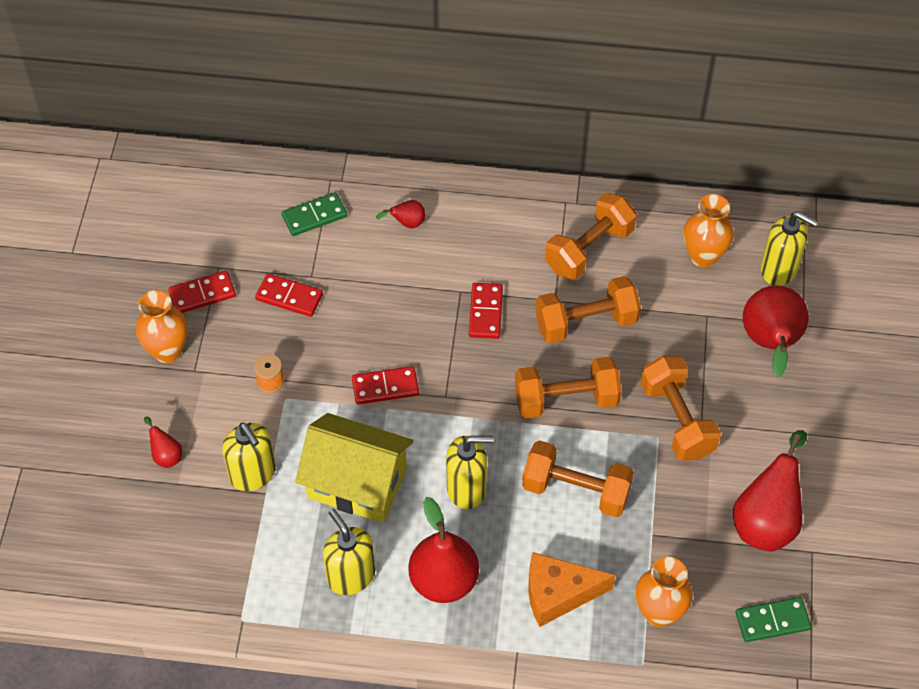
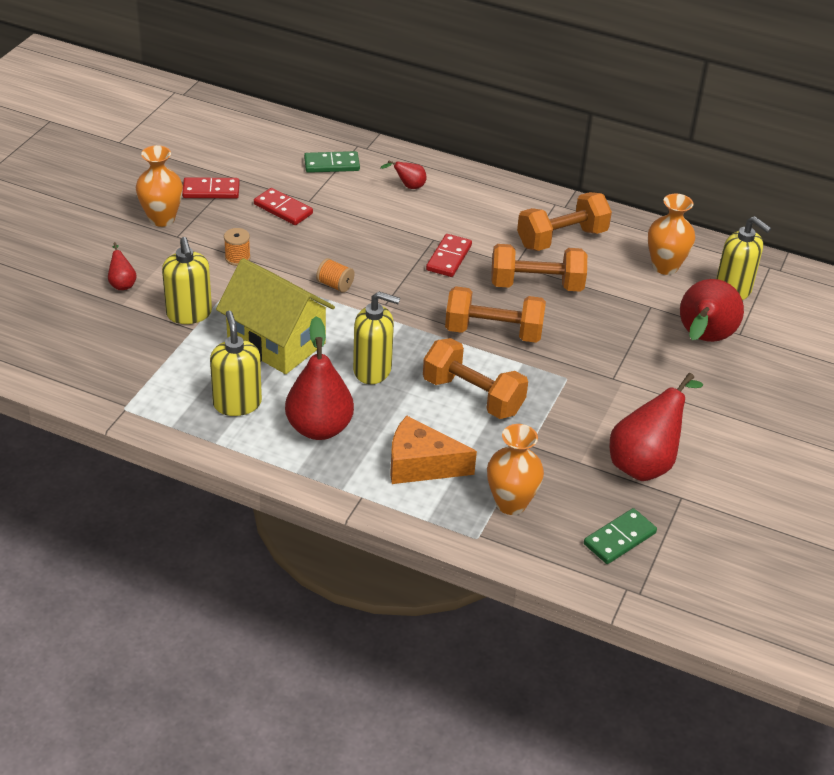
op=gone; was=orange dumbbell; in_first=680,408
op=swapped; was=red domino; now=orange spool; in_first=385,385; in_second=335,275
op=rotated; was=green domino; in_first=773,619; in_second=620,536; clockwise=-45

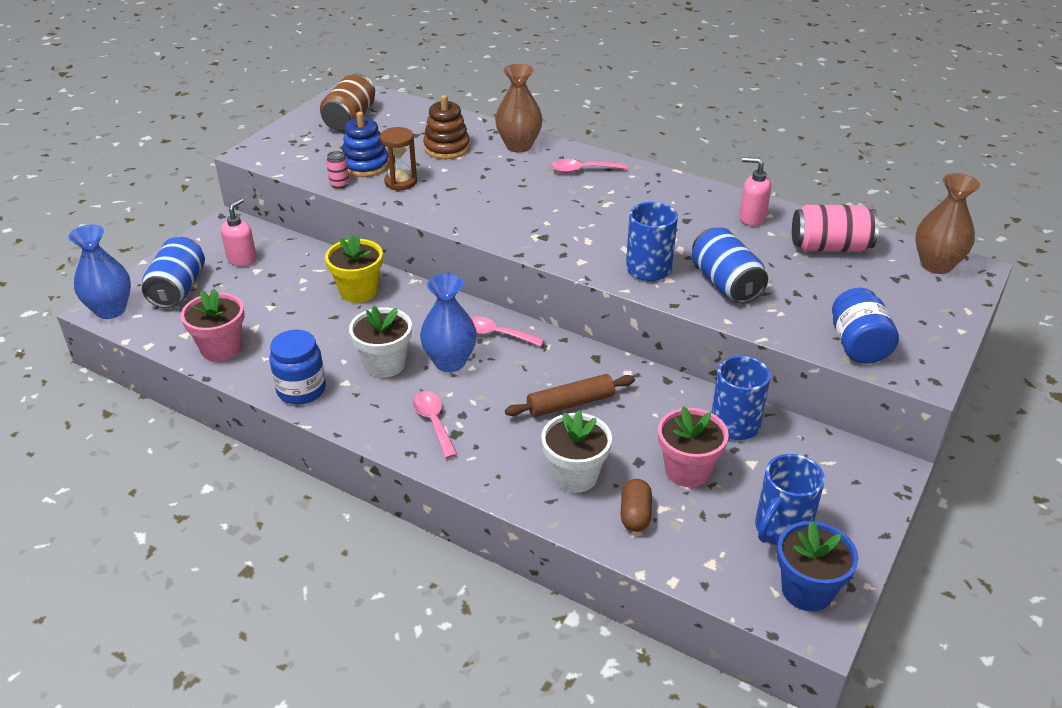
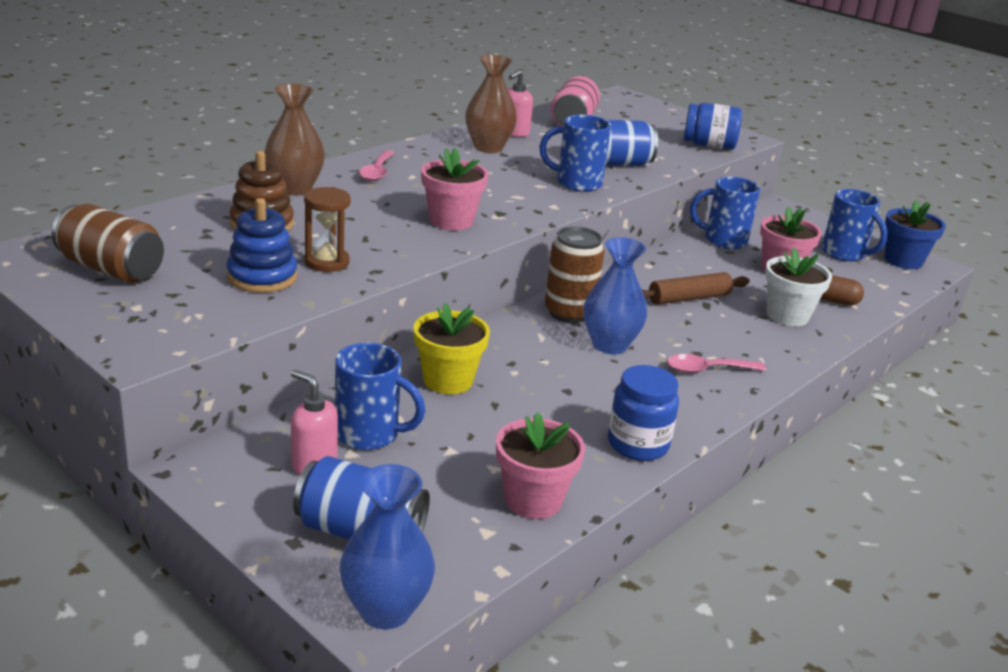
op=gone; was=pink can; in_first=337,169
op=shifted; was=brown vase; in_first=947,223; in_second=491,104
op=gone; was=white flower pot; in_first=380,342
op=swapped; was=pink spoon; now=brown can; in_first=507,331; in_second=575,274
op=rotated; was=brown rolling pin; in_first=570,395; in_second=696,288; clockwise=75
op=new; now=pink flower pot; in_second=455,188
op=new; now=blue mug; in_second=380,396

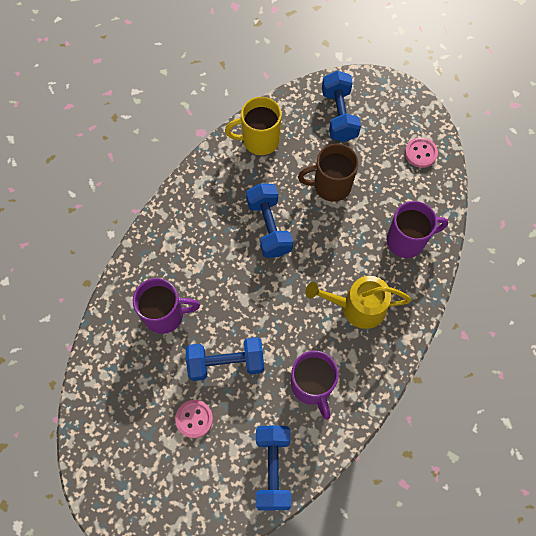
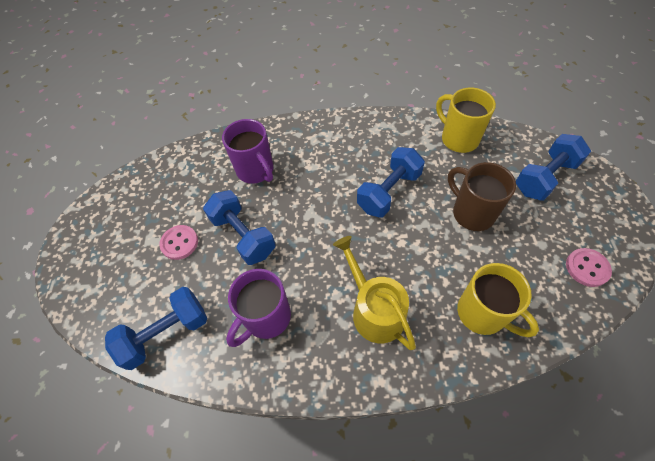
op=repainted; was=purple mug; now=yellow mug; in_first=417,229; in_second=498,300

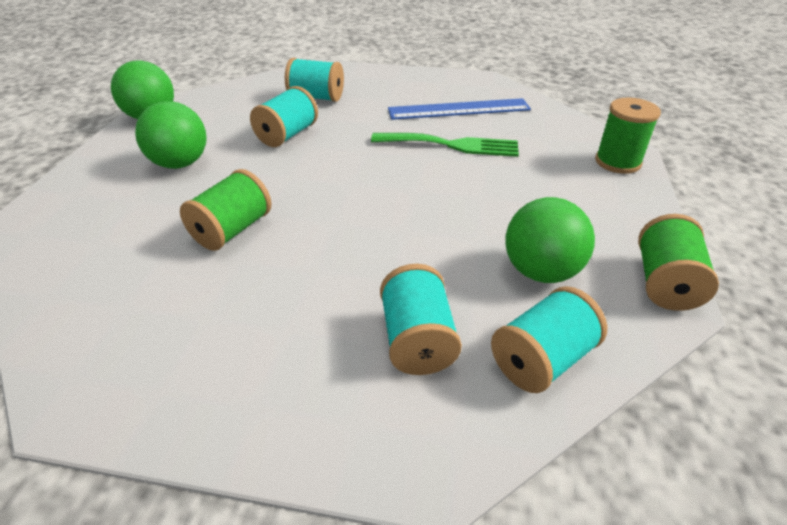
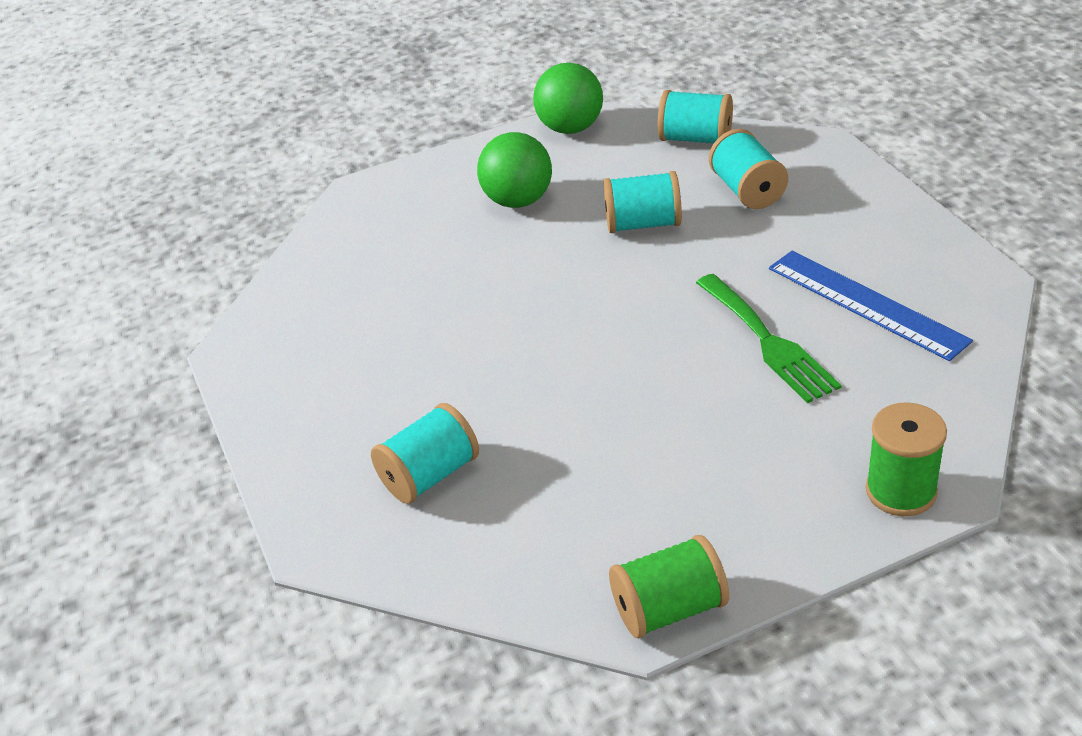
op=gone; was=green spool; in_first=225,210
op=gone; was=green ball; in_first=550,240
op=shifted; was=turquoise spool; in_first=549,339; in_second=695,117

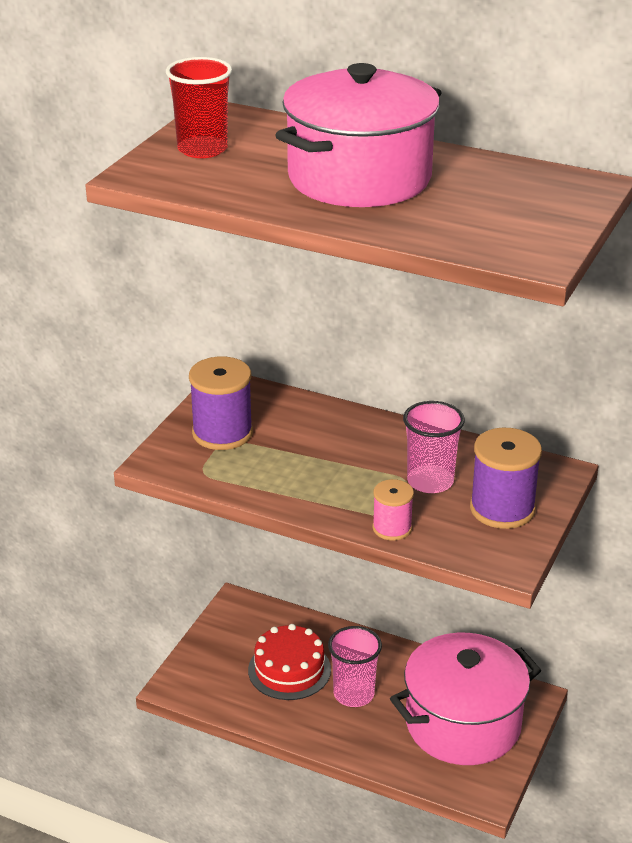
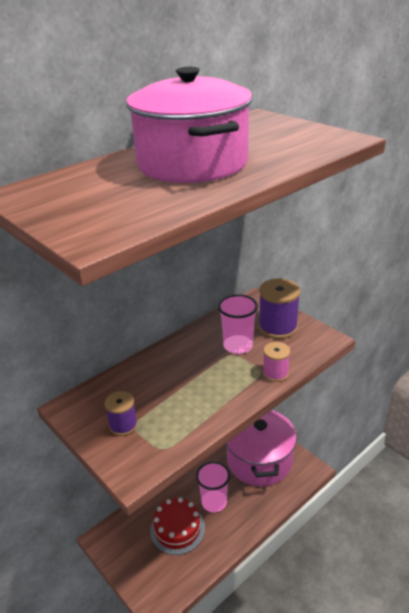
op=gone; was=red cup; in_first=199,107
op=scaled; was=purple spool; in_first=221,403; in_second=121,413; ratio=0.6

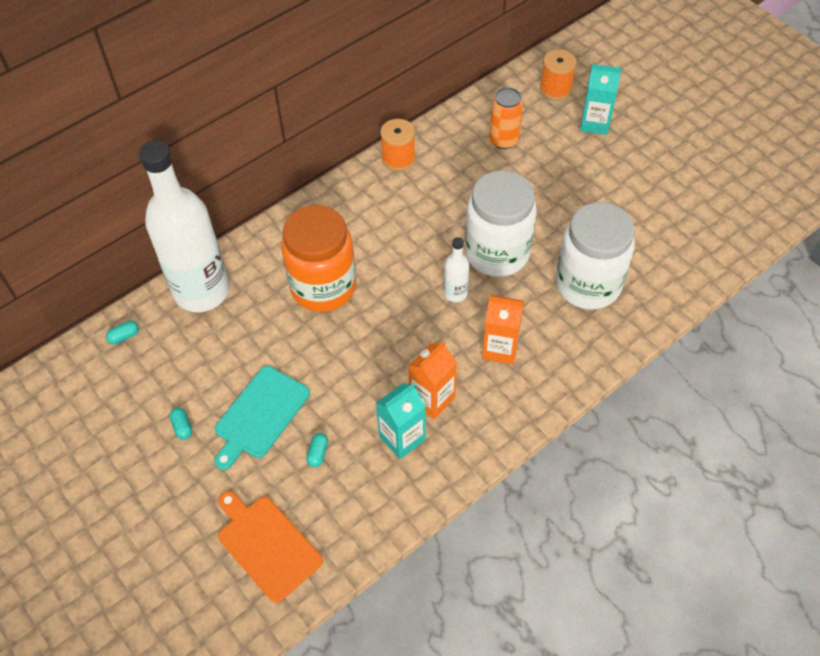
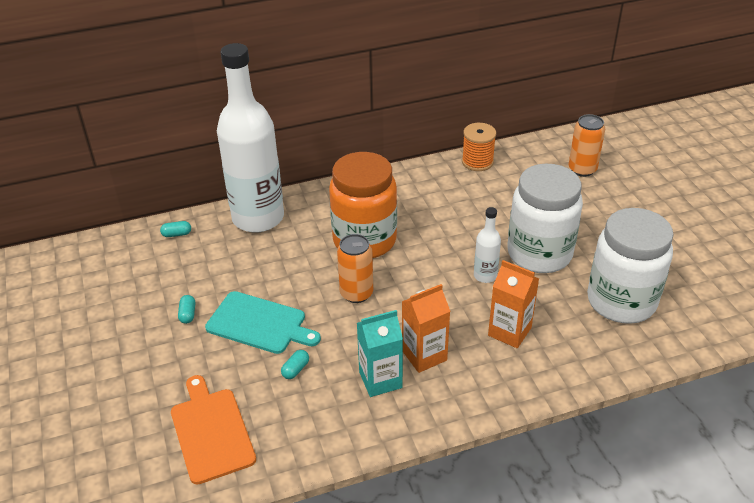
op=gone; was=orange spool; in_first=558,74
op=gone; was=turquoise carton; in_first=601,99
op=rotated; was=turquoise cutting board; in_first=262,418; in_second=263,322; clockwise=-120
op=new; now=orange can; in_second=355,268

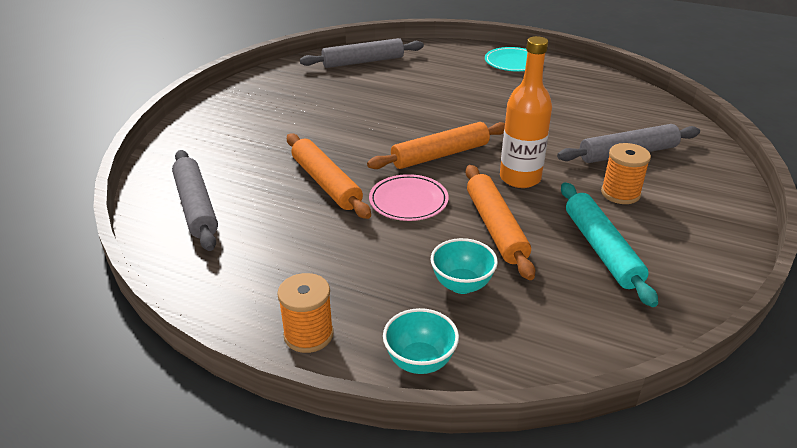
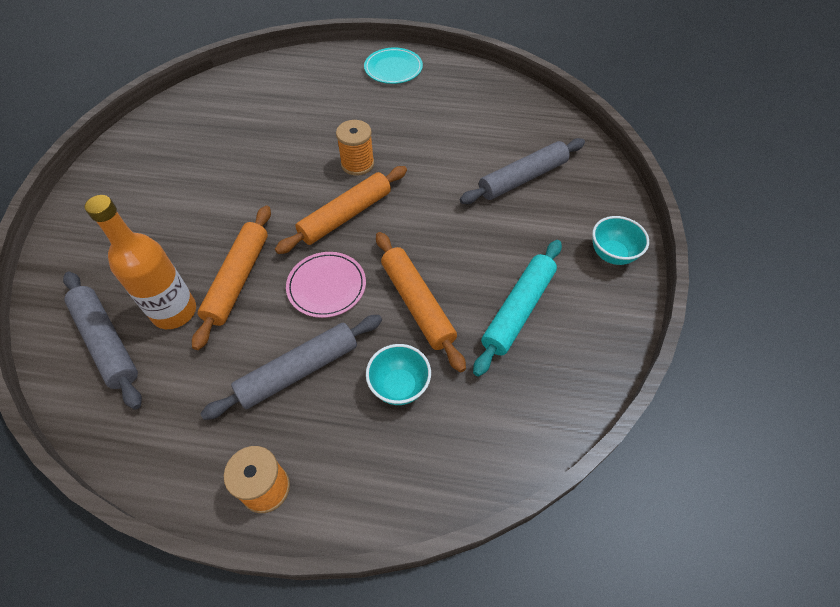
op=shifted; was=orange bottle; in_first=526,112; in_second=140,262
op=shifted; was=grey rolling pin; in_first=362,53; in_second=291,367
op=rotated; was=orange rolling pin; in_first=329,176; in_second=231,278; clockwise=60
op=shifted; was=orange spool; in_first=626,173; in_second=355,148
op=rotated; was=turquoise rolling pin; in_first=609,244; in_second=517,308; clockwise=60
op=shifted; was=turquoise bowl; in_first=421,341; in_second=620,240

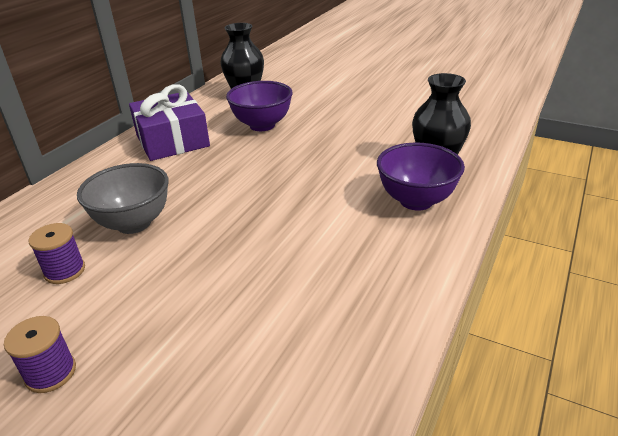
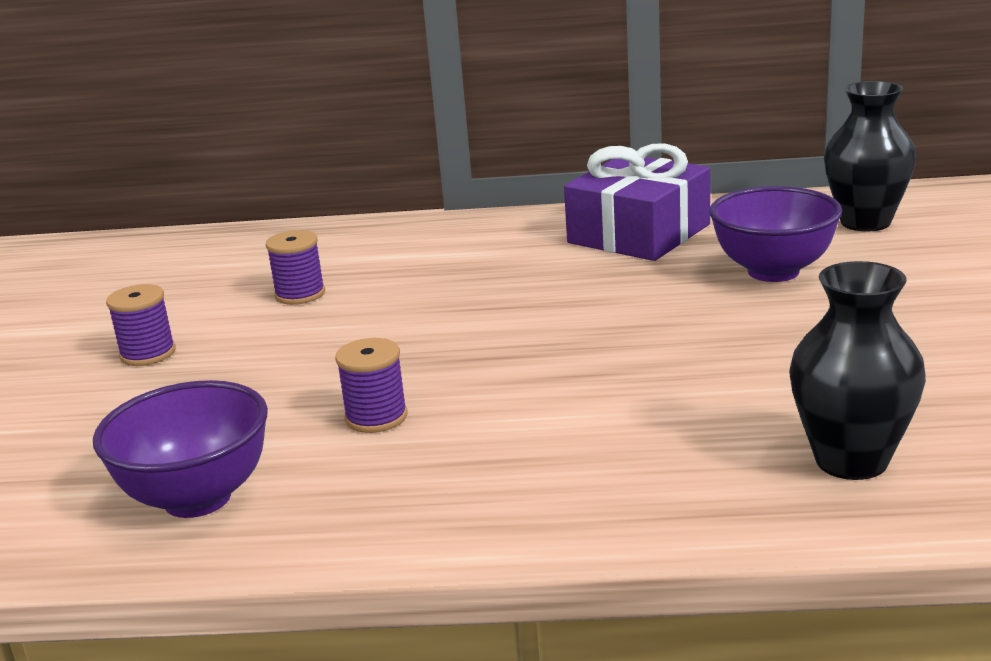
op=shifted; was=purple bowl; in_first=421,177; in_second=180,449
op=gone; was=grey bowl; in_first=123,198
op=new; now=purple spool; in_second=371,385

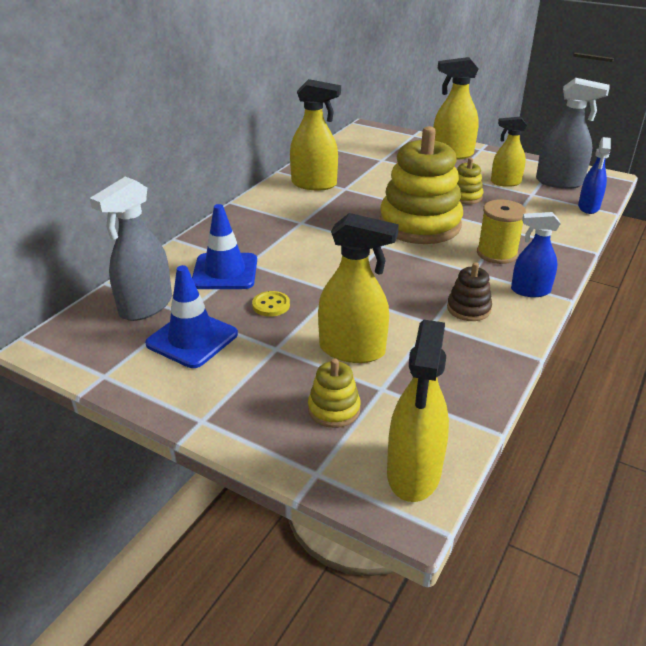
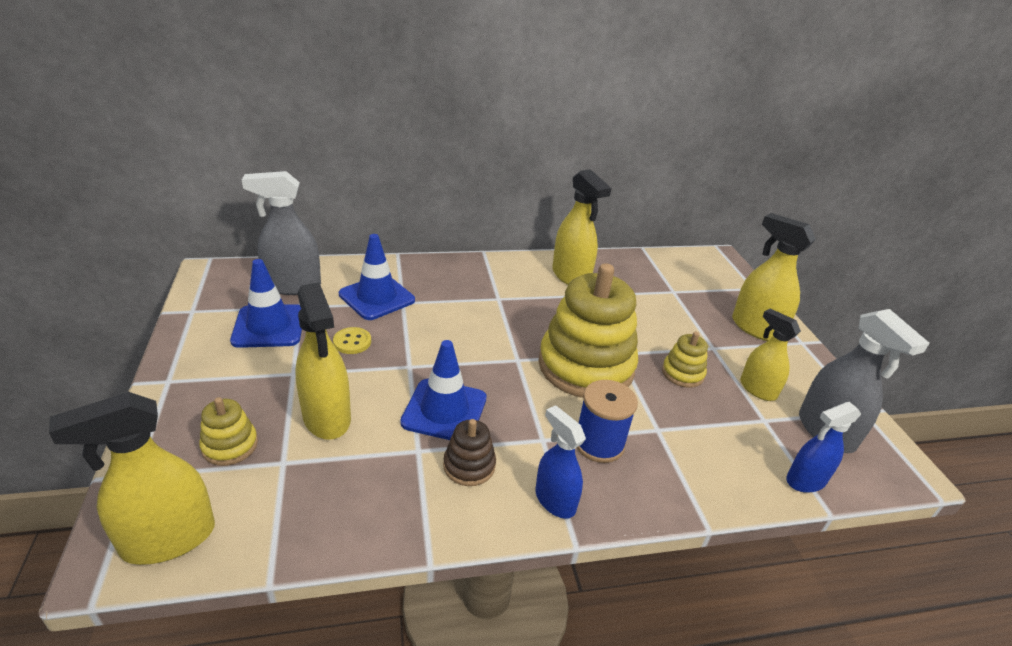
op=repainted; was=yellow spool; now=blue spool; in_first=501,232; in_second=607,421
op=new; now=blue traffic cone; in_second=443,390

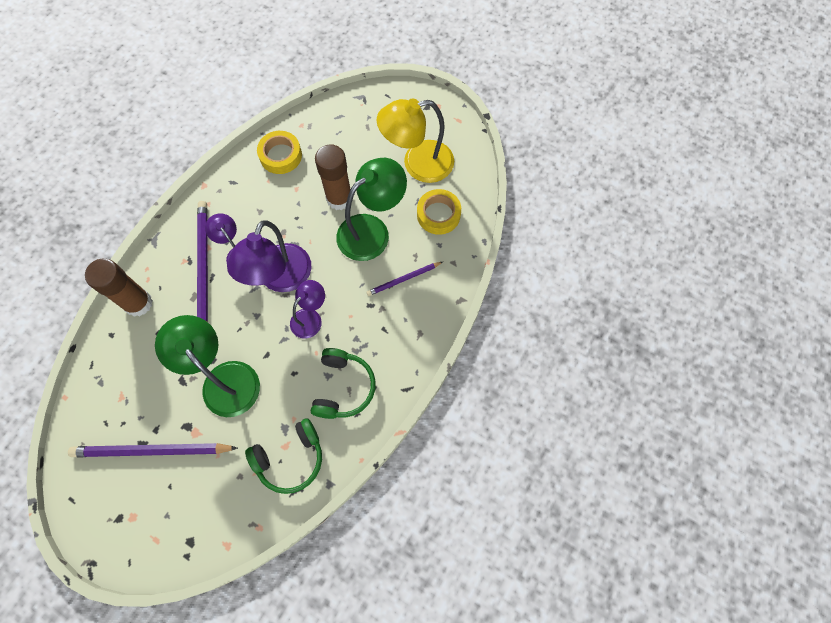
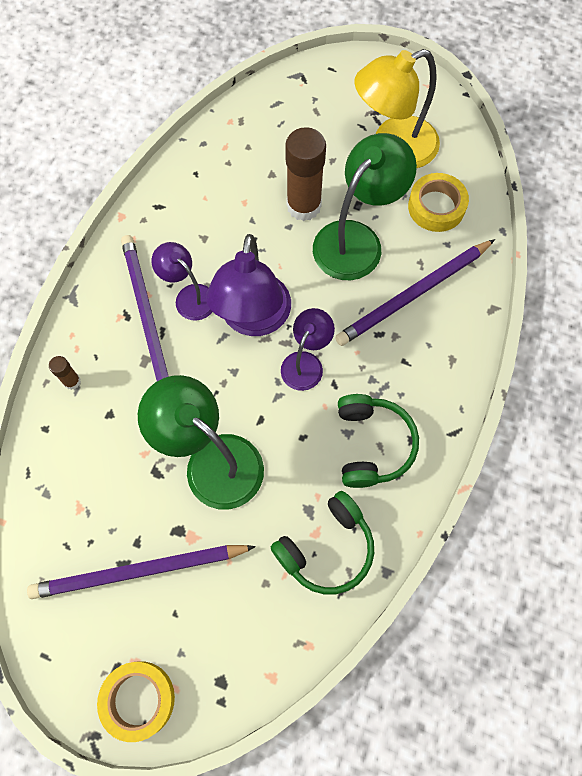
op=shifted; was=yellow tape; in_first=279,152; in_second=136,701
op=scaled; was=brown glue stick; in_first=119,288; in_second=65,373; ratio=0.45
op=scaled; was=purple pencil; in_first=404,279; in_second=415,292; ratio=1.81

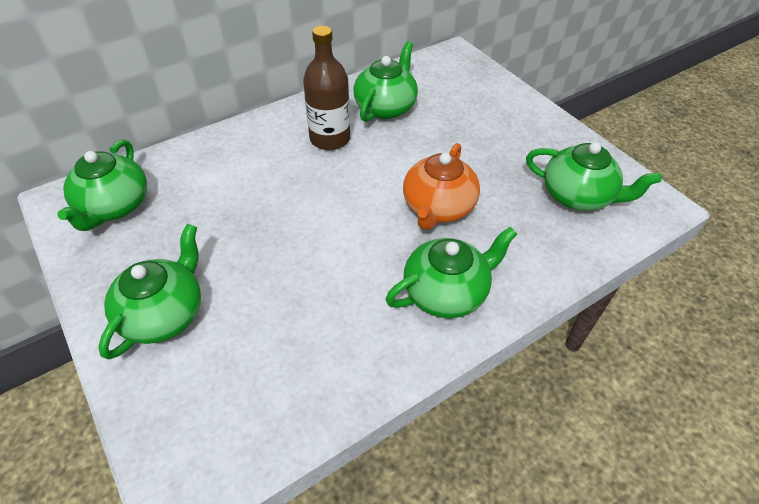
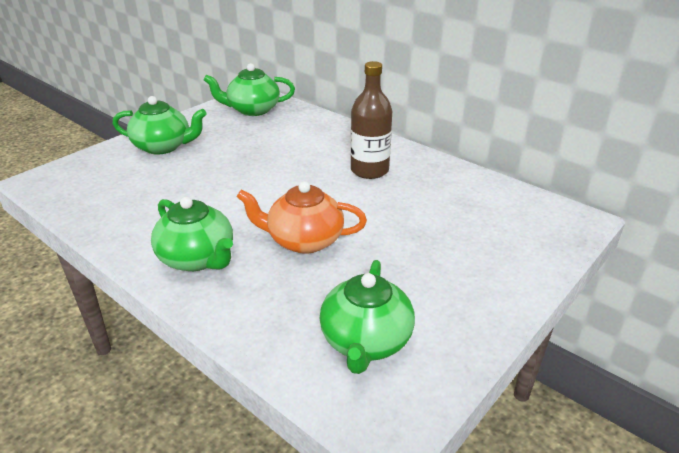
op=gone; was=green teapot; in_first=385,81

